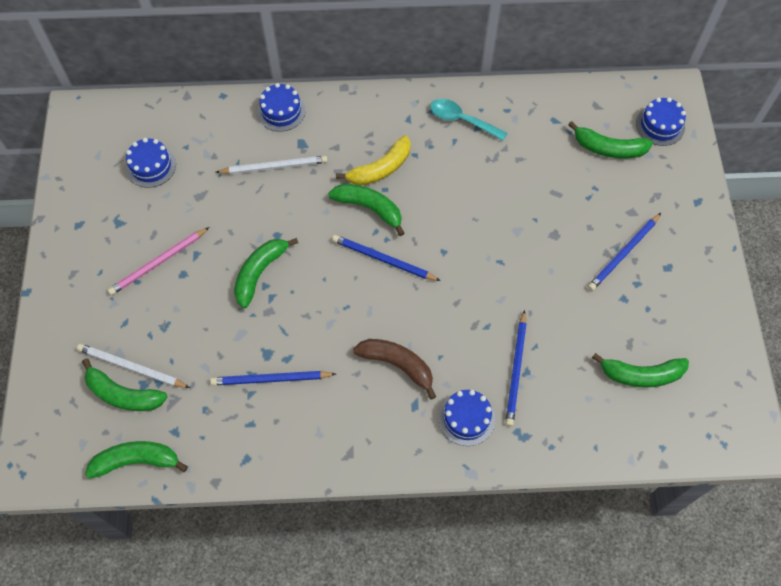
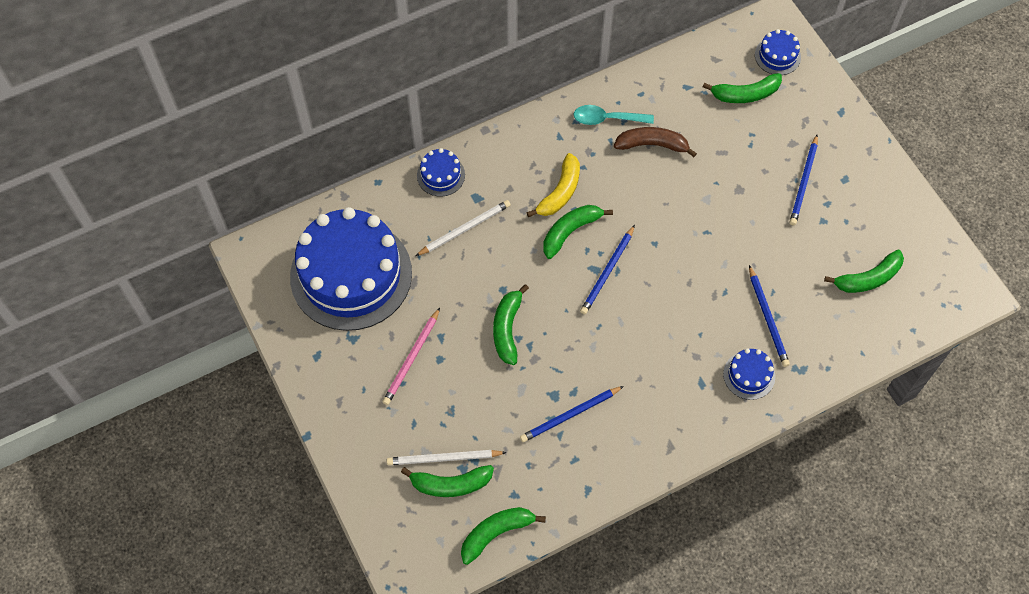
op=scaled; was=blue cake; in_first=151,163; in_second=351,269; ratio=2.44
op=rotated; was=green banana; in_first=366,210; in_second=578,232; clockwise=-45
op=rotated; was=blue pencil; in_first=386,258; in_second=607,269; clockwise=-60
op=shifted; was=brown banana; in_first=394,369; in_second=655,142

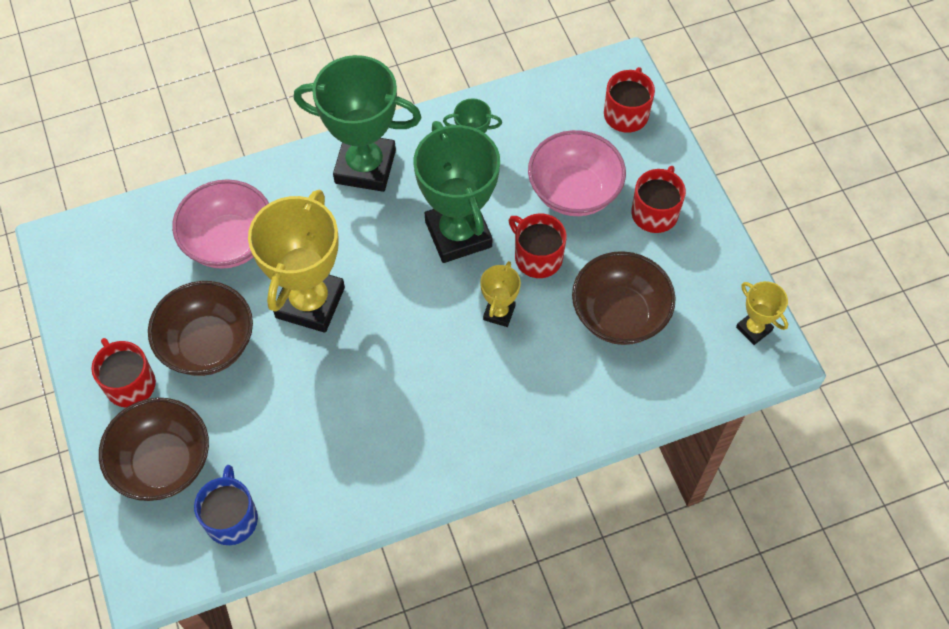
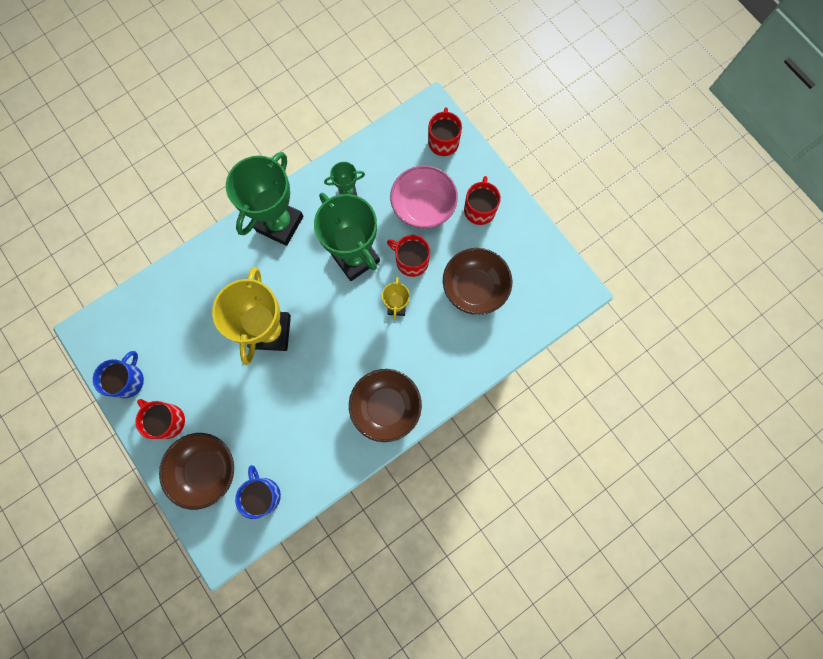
op=rotated; was=green trophy; in_first=357,123; in_second=264,199; clockwise=-60
op=gone; was=pink bowl; in_first=220,224
op=shifted; was=brown bowl; in_first=200,328; in_second=385,405
op=gone; was=yellow trophy; in_first=762,313
op=new; now=blue mug; in_second=118,374

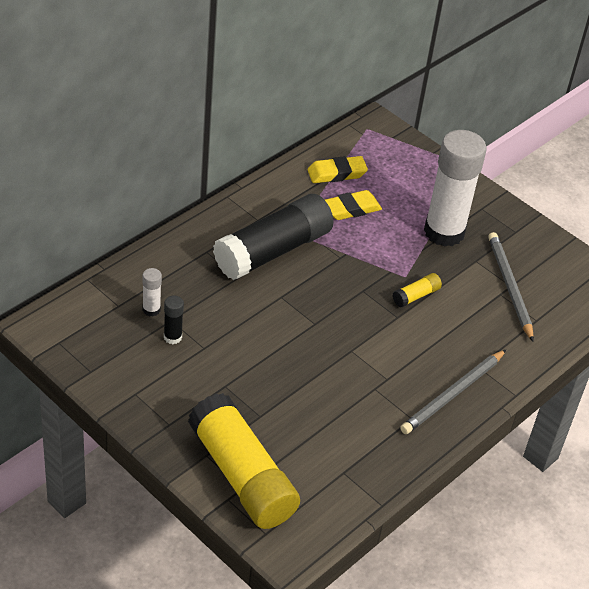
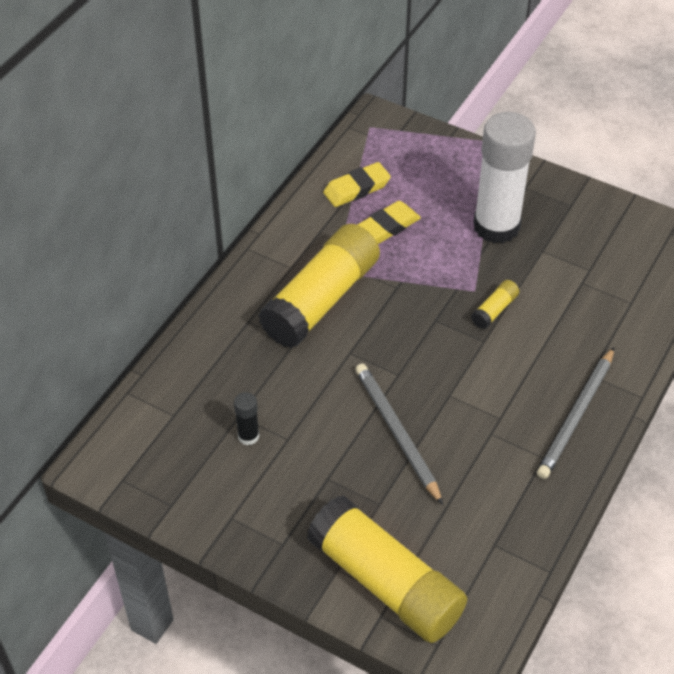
op=repainted; was=black glue stick; now=yellow glue stick; in_first=273,237; in_second=319,286
op=shifted; was=grey pencil; in_first=511,286; in_second=399,434
op=gone; was=white glue stick; in_first=152,292

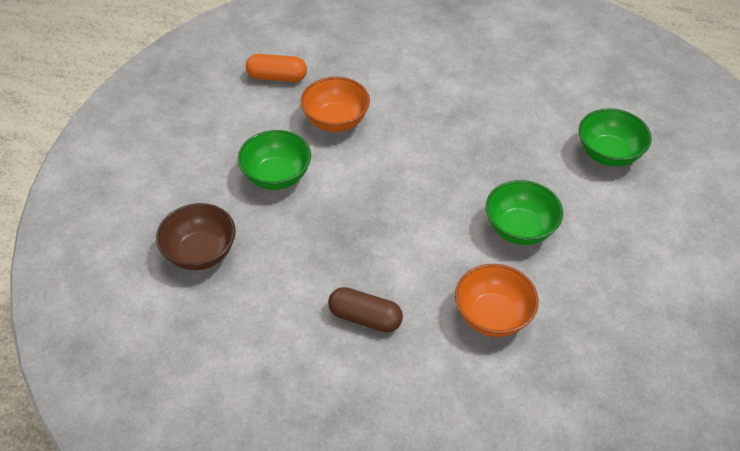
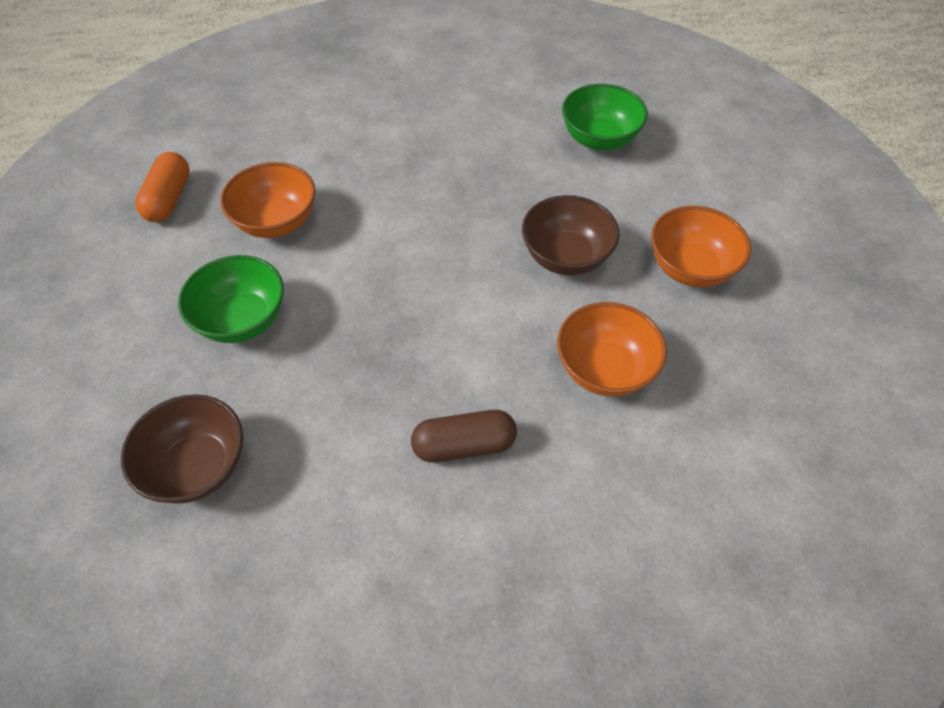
op=rotated; was=orange capsule; in_first=276,68; in_second=162,187; clockwise=-60
op=repainted; was=green bowl; now=brown bowl; in_first=524,212; in_second=571,235
op=new; now=orange bowl; in_second=701,246

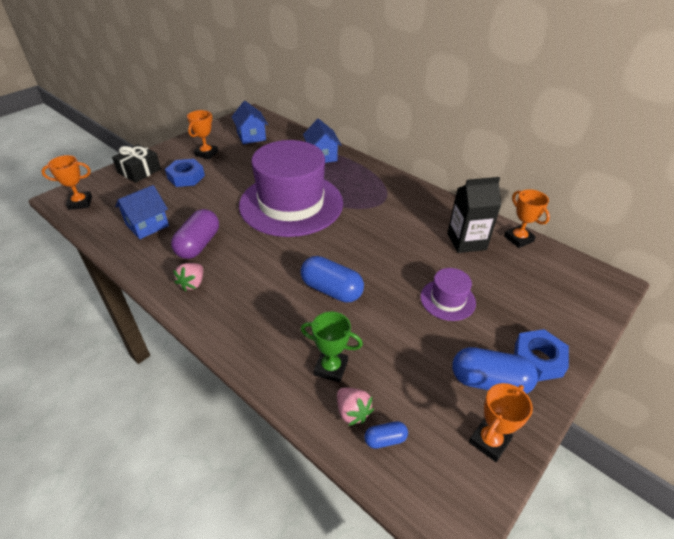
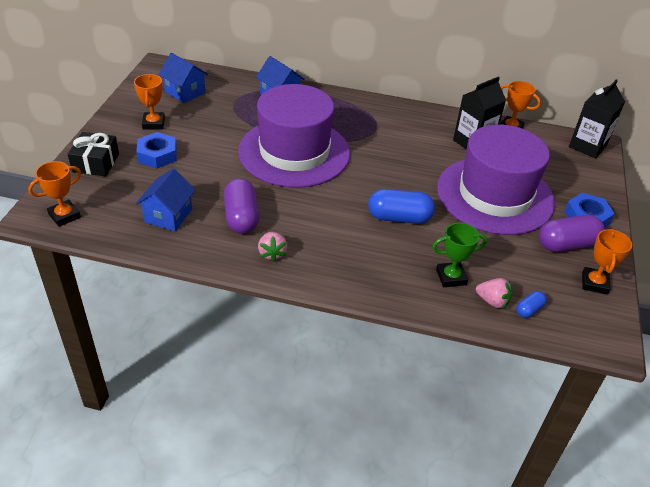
op=scaled; was=purple hat; in_first=448,294; in_second=496,179; ratio=2.34
op=repainted; was=blue capsule; now=purple capsule; in_first=495,370; in_second=572,233
op=new; now=black carton; in_second=597,119

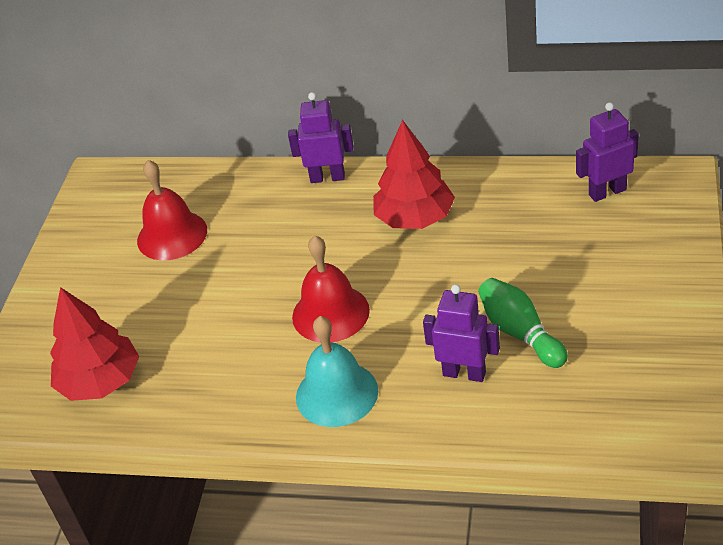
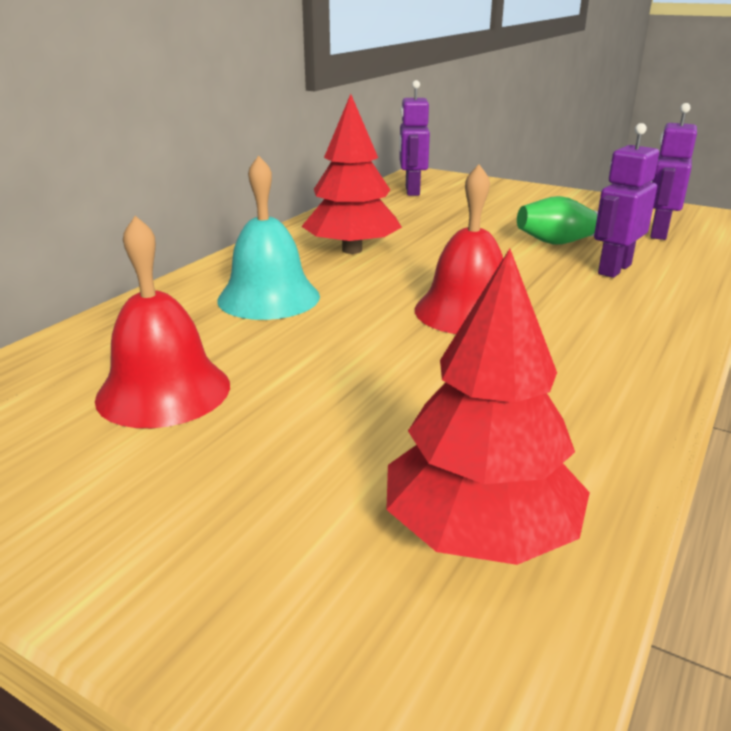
op=shifted; was=purple robot; in_first=321,137; in_second=673,171
op=shifted; was=turquoise bell; in_first=337,371; in_second=268,237

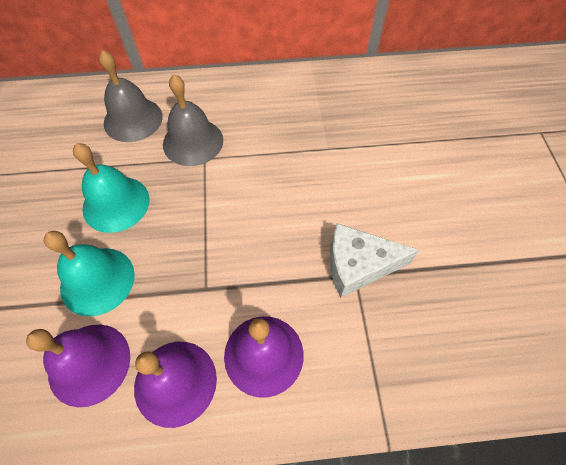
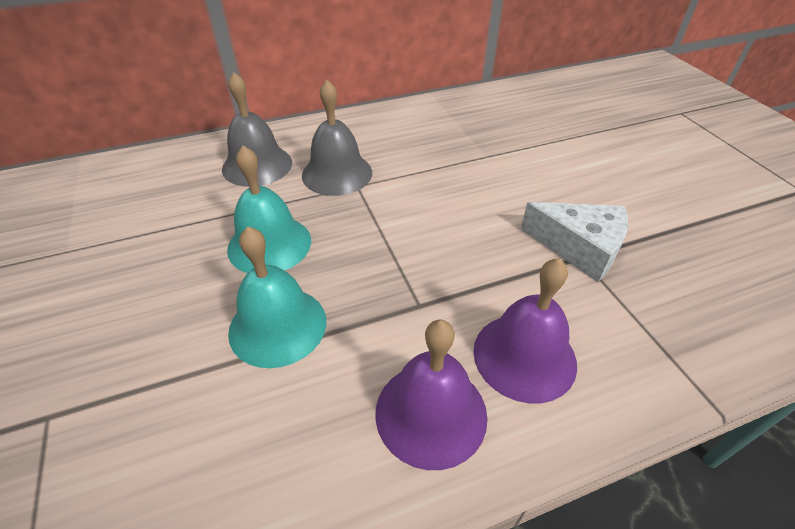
op=rotated; was=white cheese; in_first=374,260; in_second=574,242; clockwise=-135
op=gone; was=purple bell; in_first=78,365

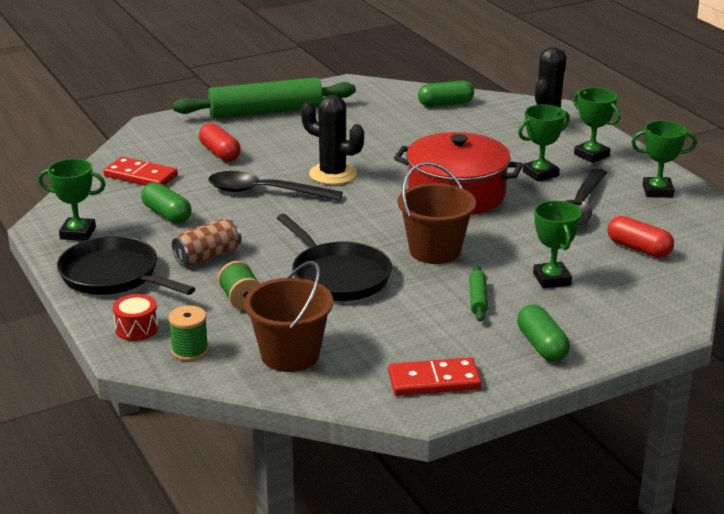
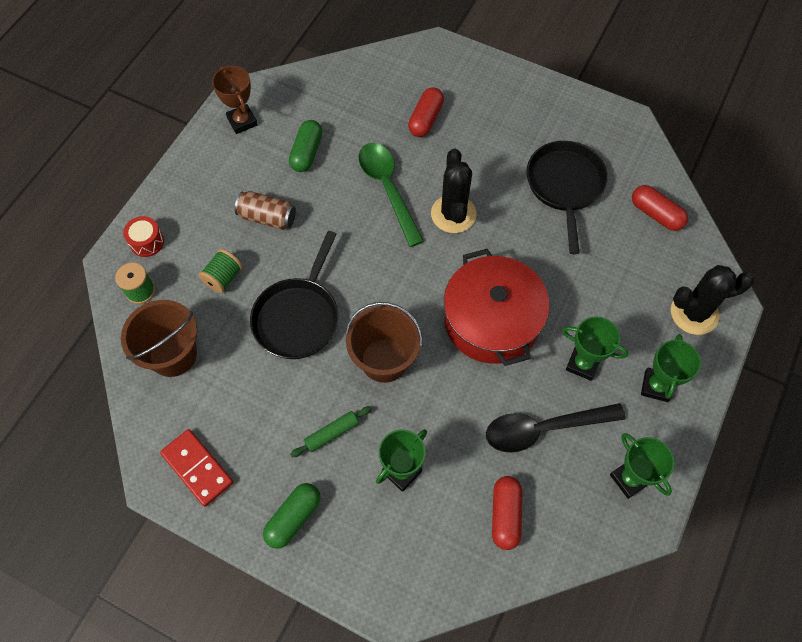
op=gone; was=green rolling pin; in_first=264,97
op=repainted; was=green capsule; now=red capsule; in_first=446,94; in_second=660,208
op=gone; was=red domino; in_first=141,171
op=repainted; was=green trophy; now=brown trophy; in_first=72,200; in_second=235,100
op=repainted; was=black spoon; now=green spoon; in_first=275,186; in_second=391,195
op=shifted; was=black pan; in_first=126,265; in_second=567,197

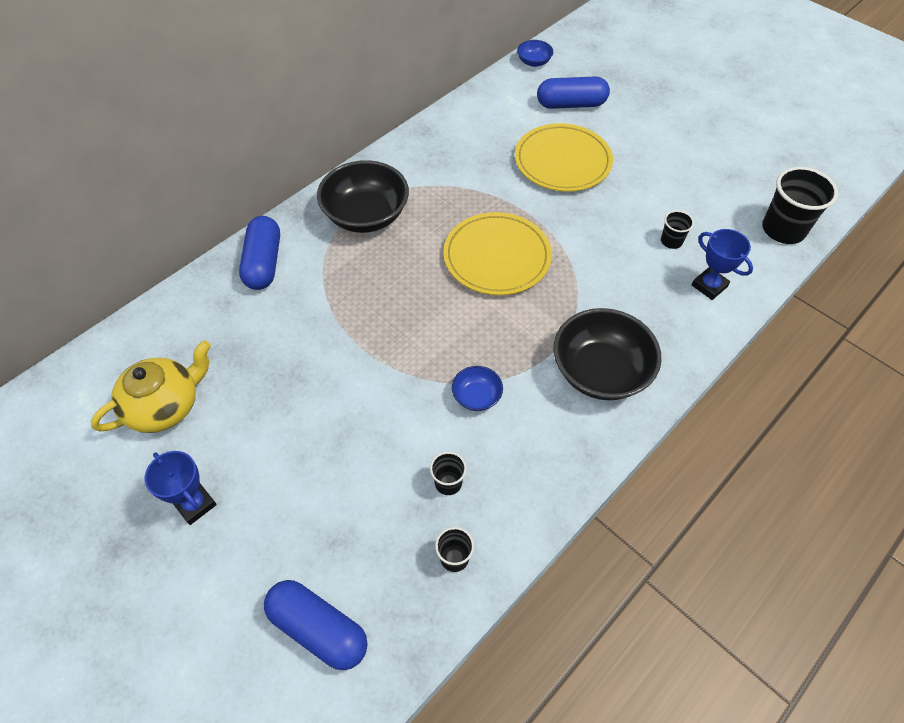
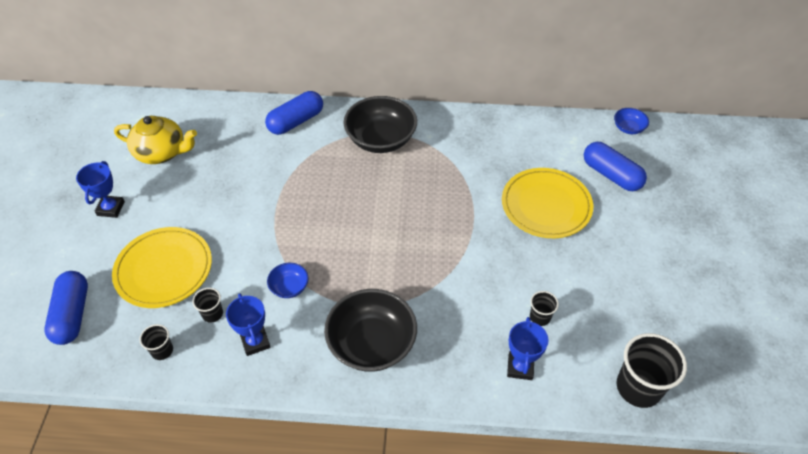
op=shifted; was=yellow plate; in_first=497,253; in_second=162,267
op=new; now=blue trophy; in_second=248,324

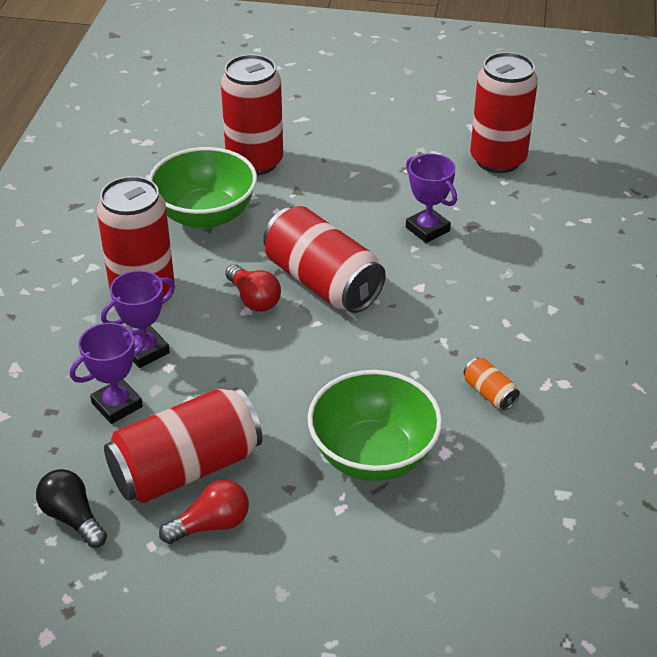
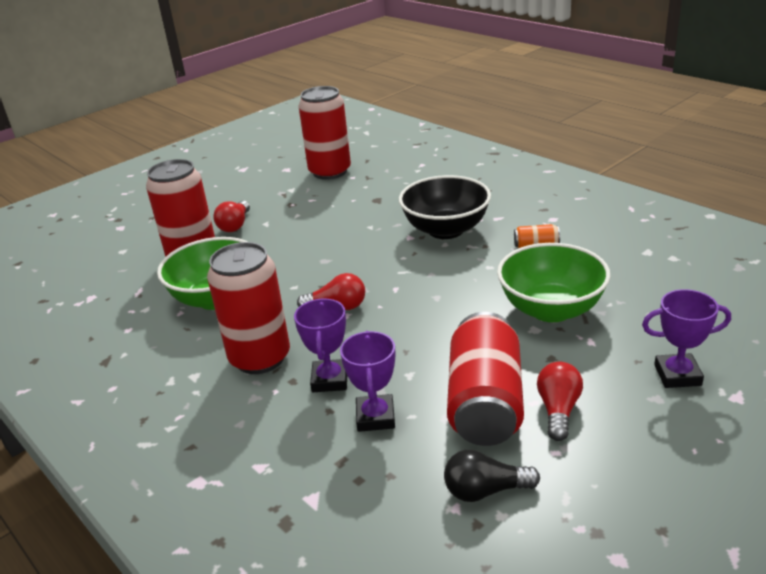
op=shifted; was=purple trophy; in_first=431,198; in_second=686,338
op=gone; was=red can; in_first=324,259
op=new; now=black bowl; in_second=445,207
op=new; now=red light bulb; in_second=231,216

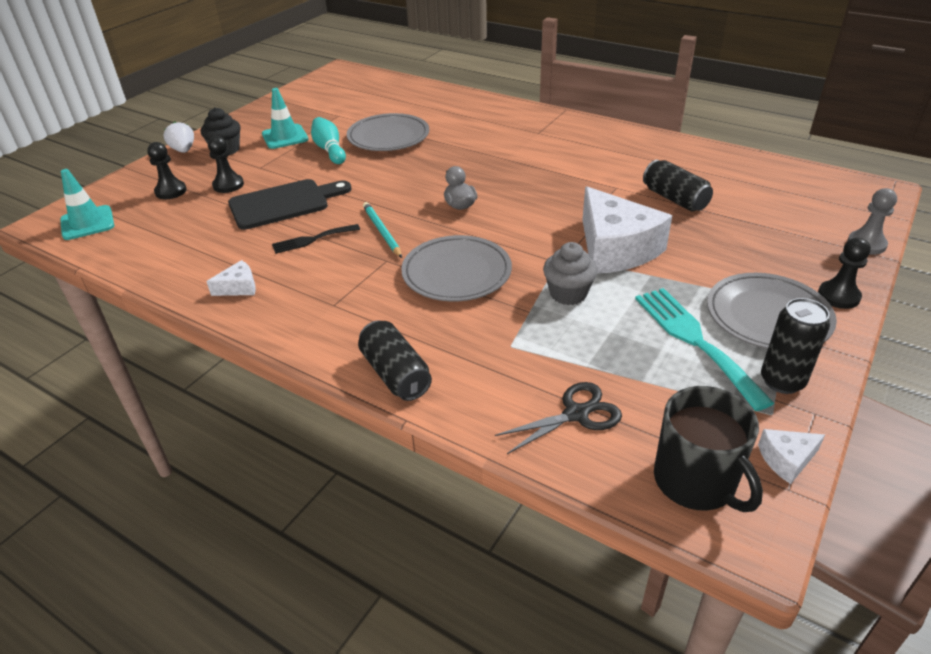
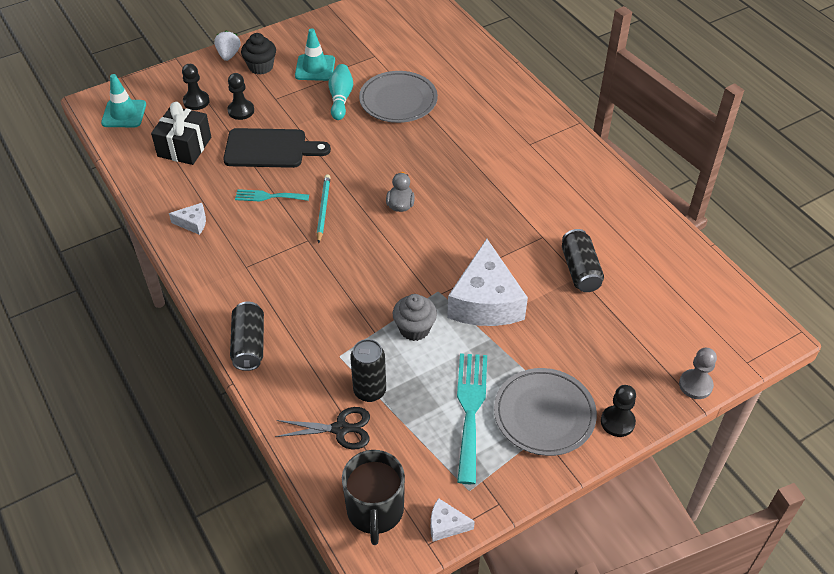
op=repainted; was=black fork; now=turquoise fork; in_first=316,239; in_second=272,195
op=gone; was=grey plate; in_first=456,268
op=shifted; was=black can; in_first=795,346; in_second=368,370
op=new; now=black gift; in_second=181,133

